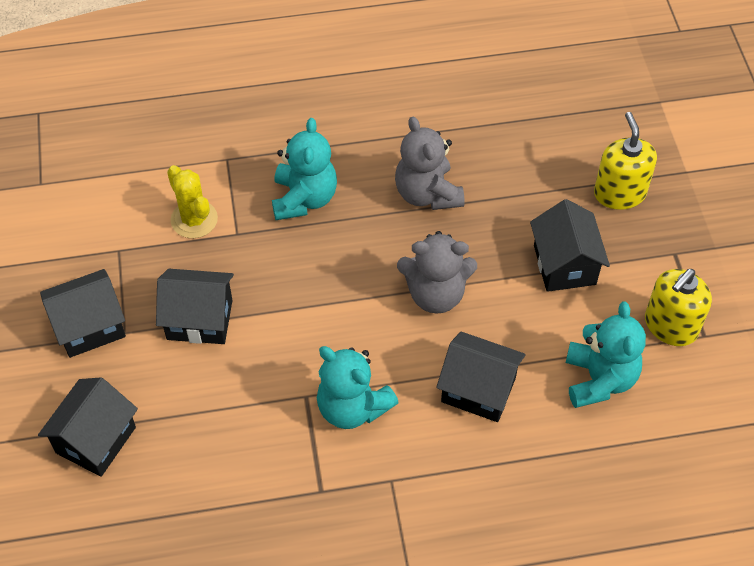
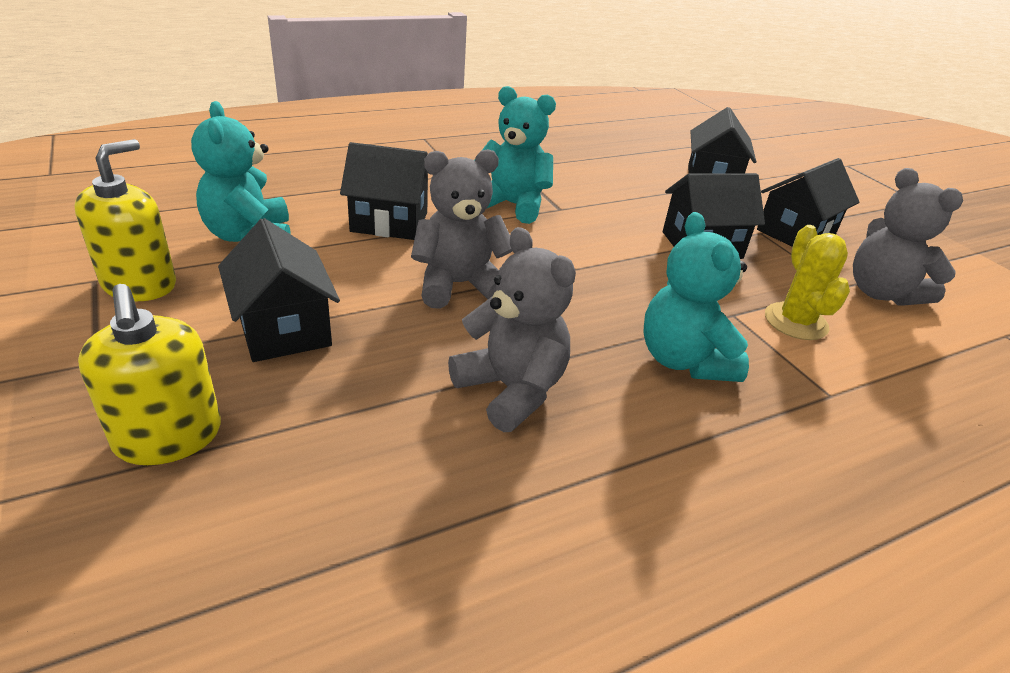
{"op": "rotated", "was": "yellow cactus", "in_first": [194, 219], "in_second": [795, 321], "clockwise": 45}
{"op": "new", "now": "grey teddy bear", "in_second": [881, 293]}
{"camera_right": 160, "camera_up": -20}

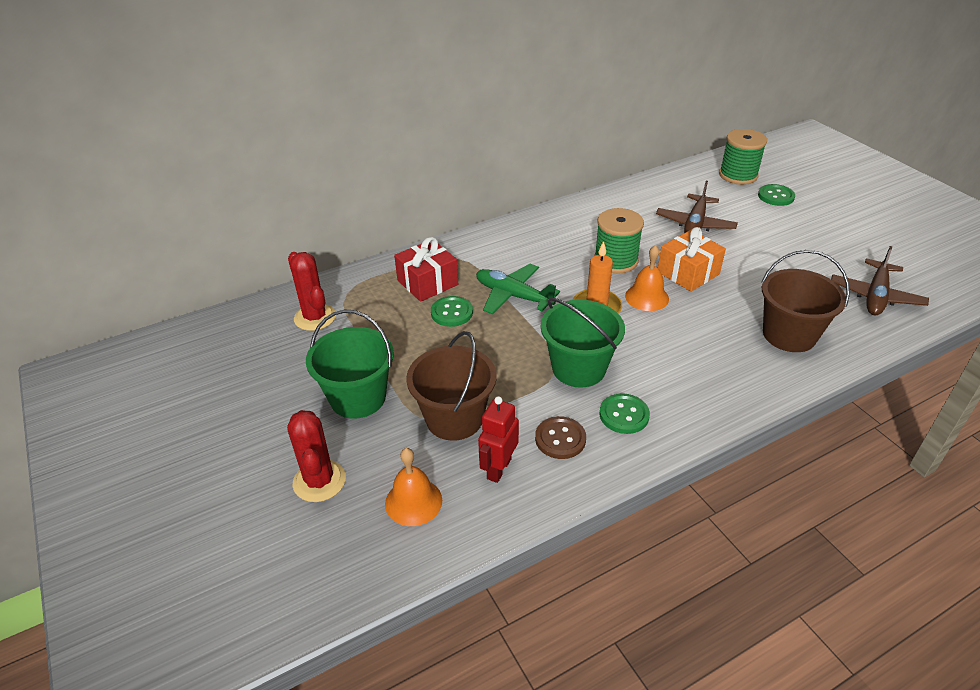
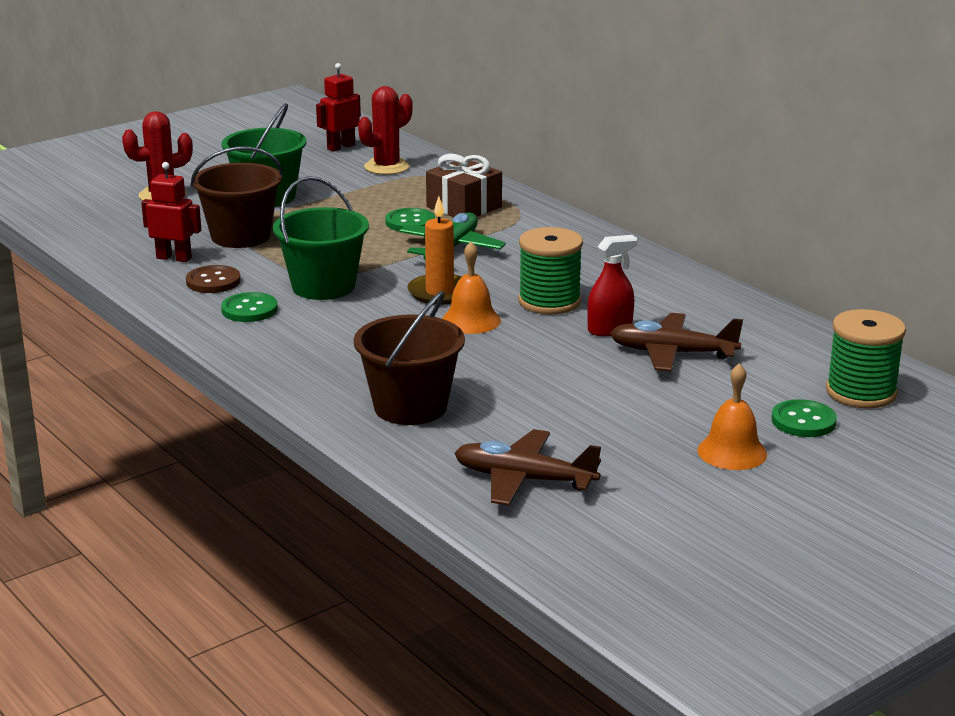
{"op": "gone", "was": "orange gift", "in_first": [688, 273]}
{"op": "repainted", "was": "red gift", "now": "brown gift", "in_first": [427, 282], "in_second": [464, 207]}
{"op": "shifted", "was": "orange bell", "in_first": [413, 501], "in_second": [732, 452]}
{"op": "new", "now": "red robot", "in_second": [341, 147]}
{"op": "new", "now": "red spray bottle", "in_second": [609, 329]}
{"camera_right": 80, "camera_up": -15}

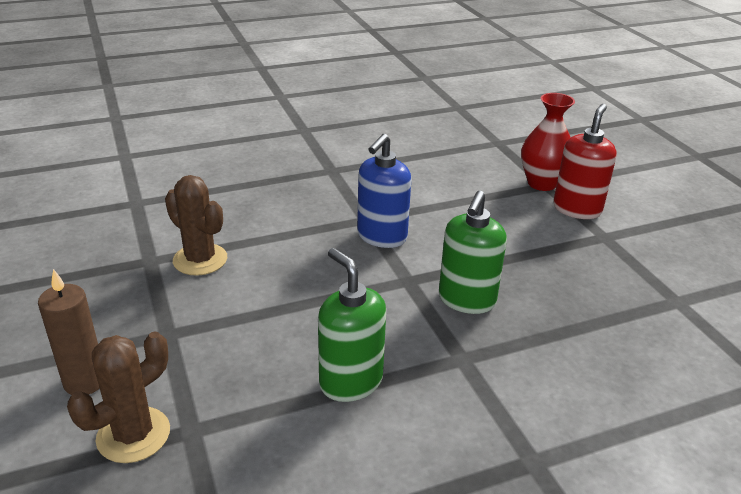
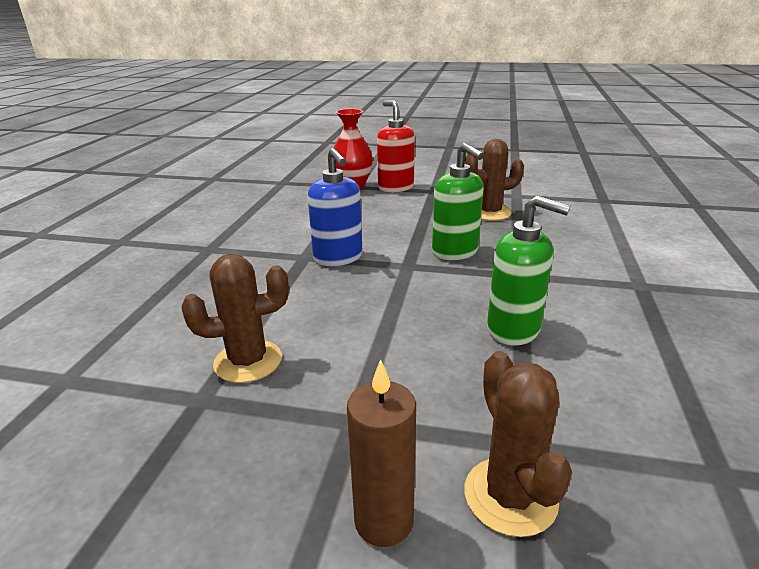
{"op": "rotated", "was": "green soap dispenser", "in_first": [350, 381], "in_second": [514, 329], "clockwise": -150}
{"op": "new", "now": "brown cactus", "in_second": [490, 212]}
{"camera_right": -55, "camera_up": -5}

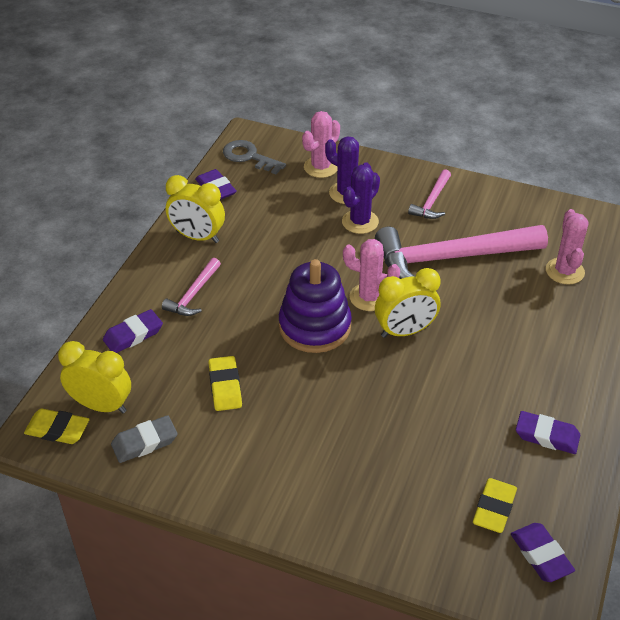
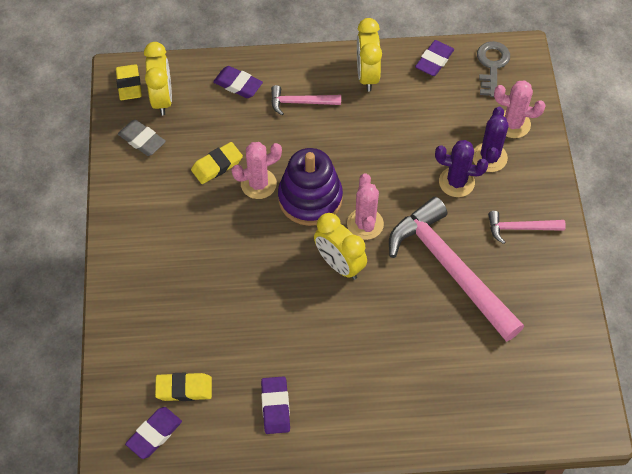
{"op": "shifted", "was": "pink cactus", "in_first": [564, 271], "in_second": [258, 184]}
{"camera_right": 65, "camera_up": 15}

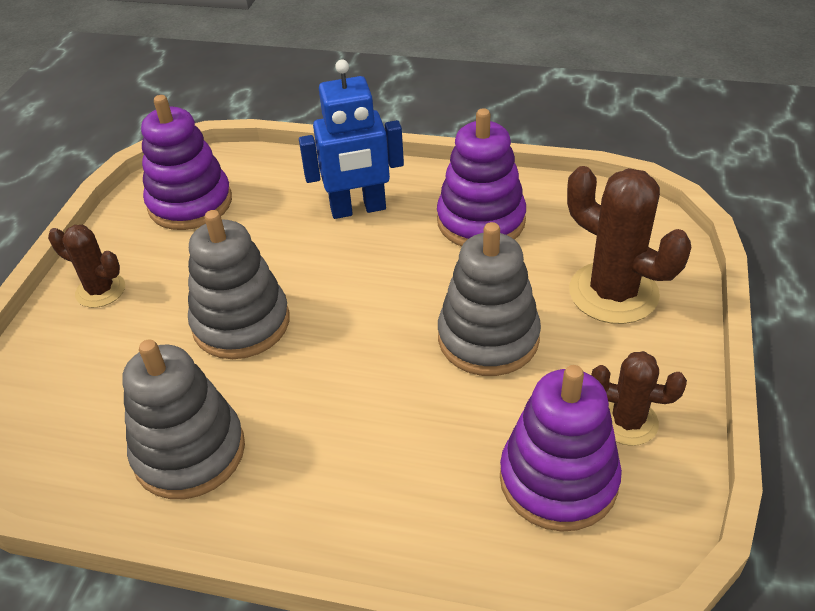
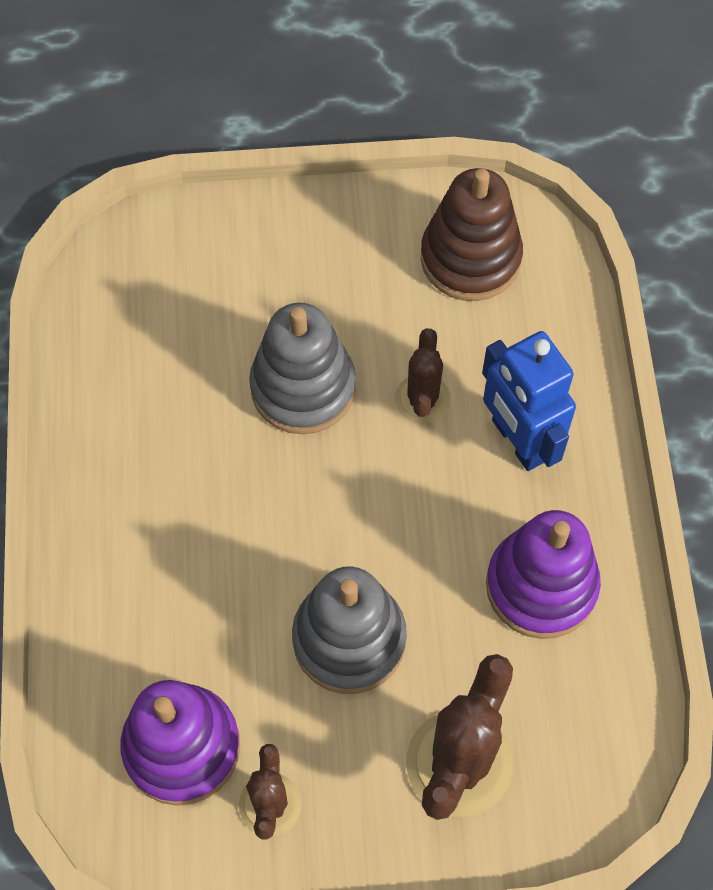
{"op": "repainted", "was": "purple stacking toy", "now": "brown stacking toy", "in_first": [190, 203], "in_second": [470, 258]}
{"op": "shifted", "was": "brown cactus", "in_first": [100, 290], "in_second": [422, 399]}
{"op": "gone", "was": "grey stacking toy", "in_first": [189, 452]}
{"camera_right": 70, "camera_up": 20}

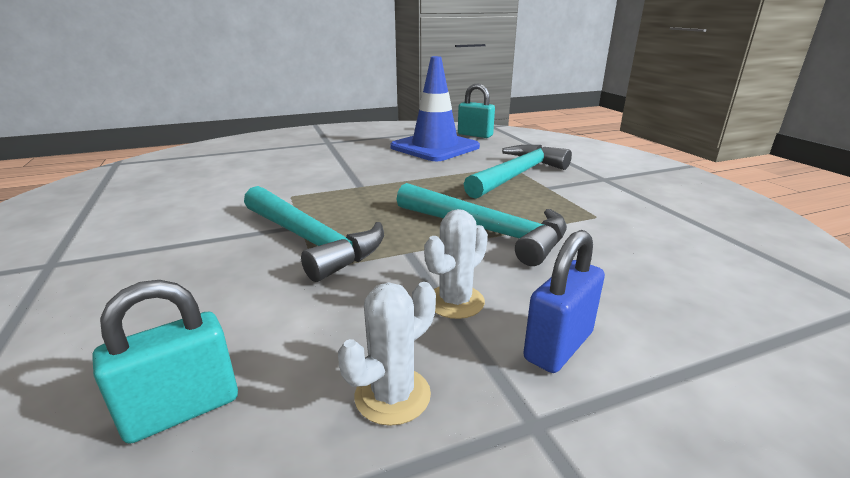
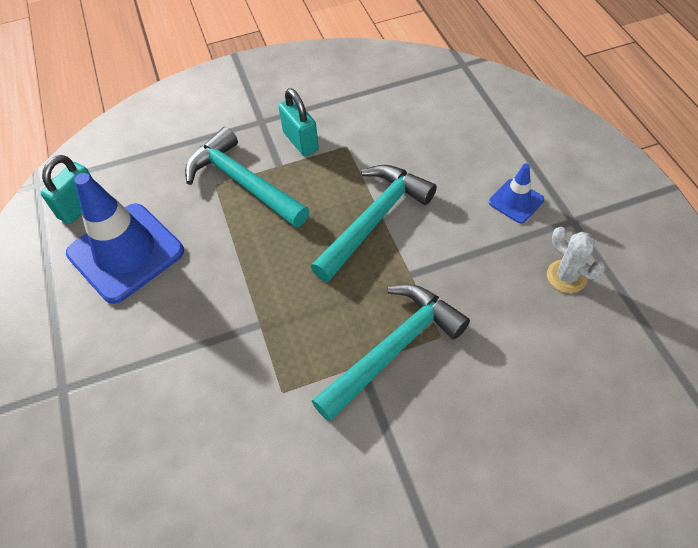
{"op": "gone", "was": "white cactus", "in_first": [455, 302]}
{"op": "swapped", "was": "blue padlock", "now": "blue traffic cone", "in_first": [558, 346], "in_second": [516, 201]}
{"op": "shifted", "was": "turquoise padlock", "in_first": [182, 410], "in_second": [300, 141]}
{"camera_right": -85, "camera_up": 30}

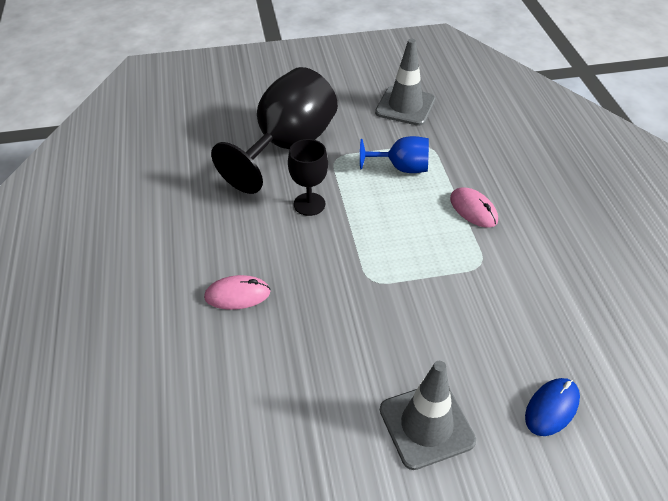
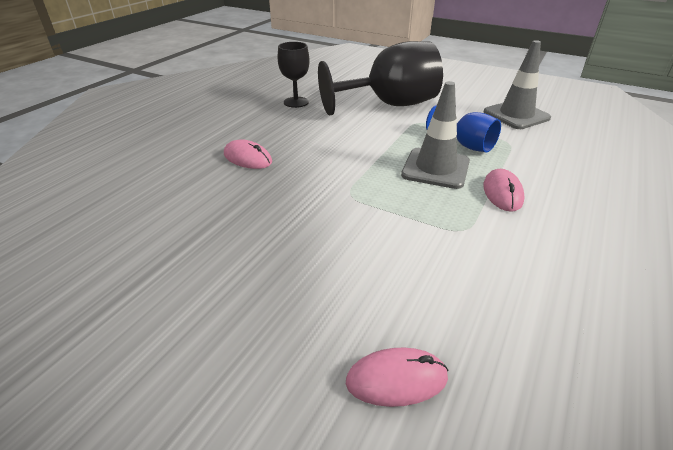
{"op": "shifted", "was": "black goblet", "in_first": [309, 204], "in_second": [296, 102]}
{"op": "shifted", "was": "grey traffic cone", "in_first": [426, 425], "in_second": [435, 168]}
{"op": "repainted", "was": "blue mouse", "now": "pink mouse", "in_first": [551, 408], "in_second": [396, 379]}
{"camera_right": 40, "camera_up": -10}

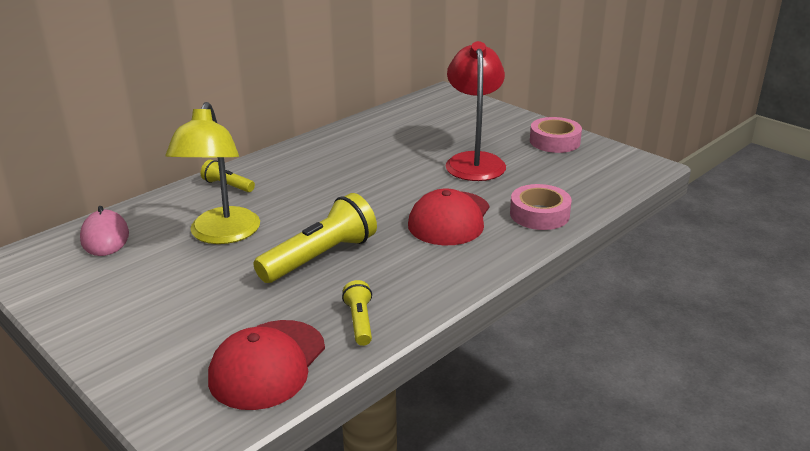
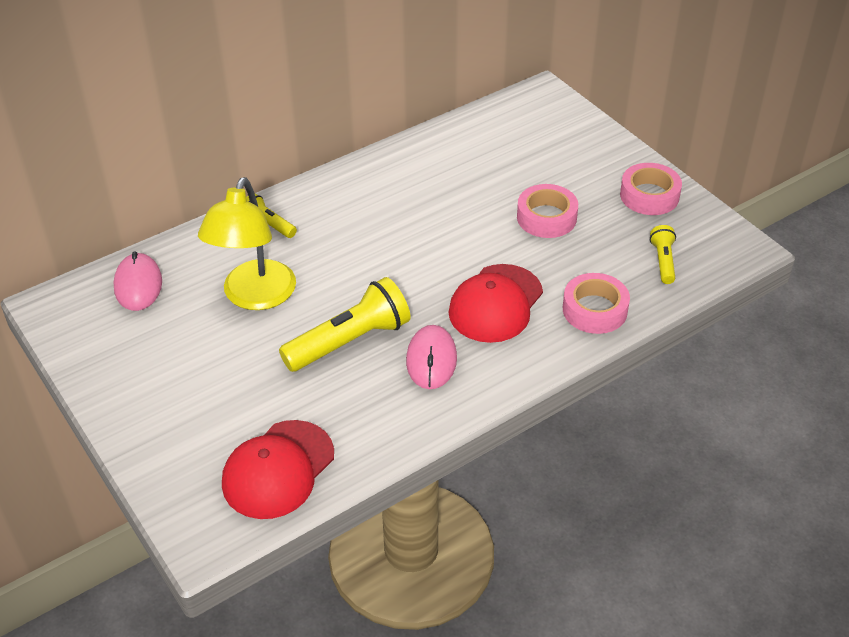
{"op": "swapped", "was": "red lamp", "now": "pink tape", "in_first": [474, 161], "in_second": [546, 217]}
{"op": "shifted", "was": "yellow flashlight", "in_first": [360, 322], "in_second": [663, 261]}
{"op": "new", "now": "pink mouse", "in_second": [431, 360]}
{"camera_right": 10, "camera_up": 15}

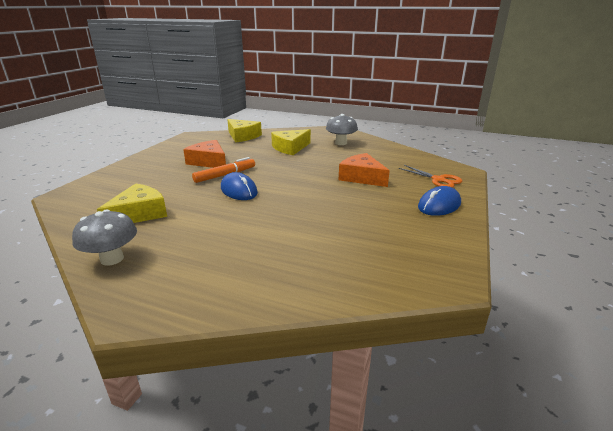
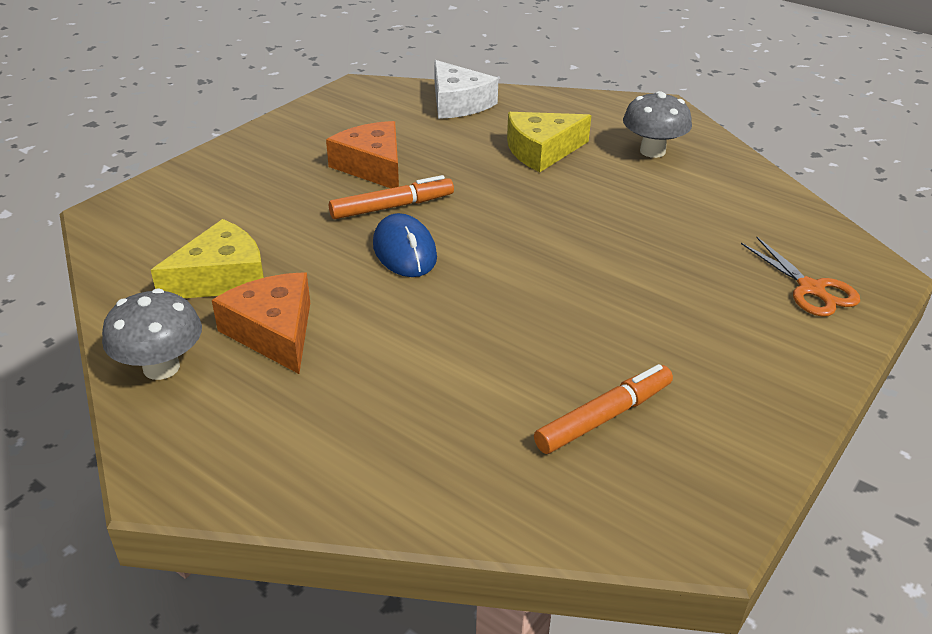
{"op": "repainted", "was": "yellow cheese", "now": "white cheese", "in_first": [242, 136], "in_second": [458, 103]}
{"op": "shifted", "was": "orange cheese", "in_first": [362, 177], "in_second": [274, 332]}
{"op": "gone", "was": "blue mouse", "in_first": [439, 205]}
{"op": "new", "now": "orange marker", "in_second": [604, 417]}
{"camera_right": 15, "camera_up": 10}

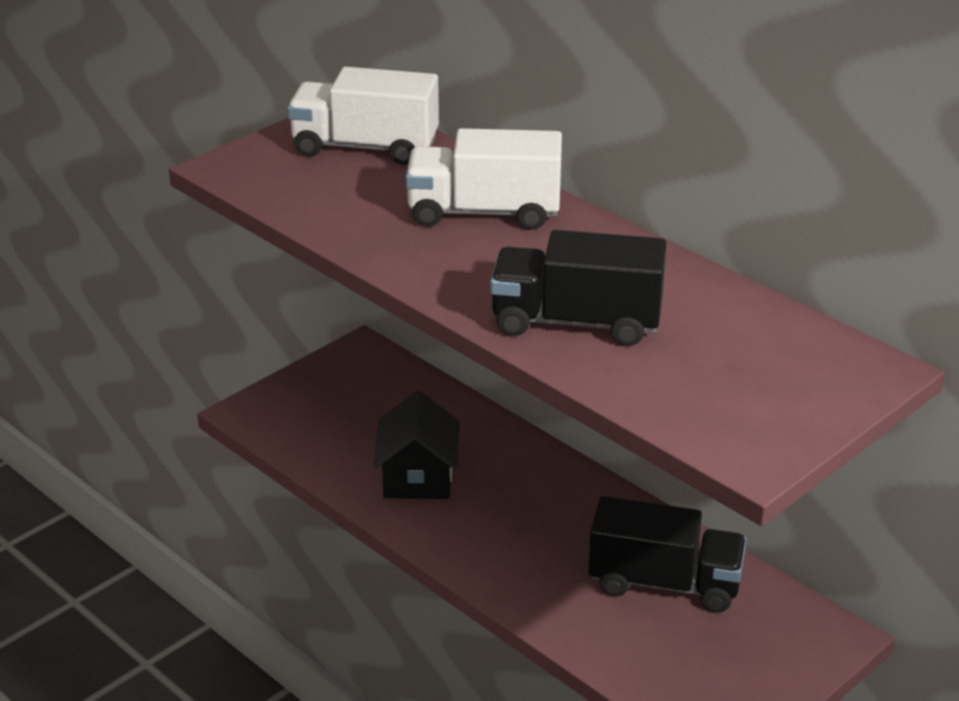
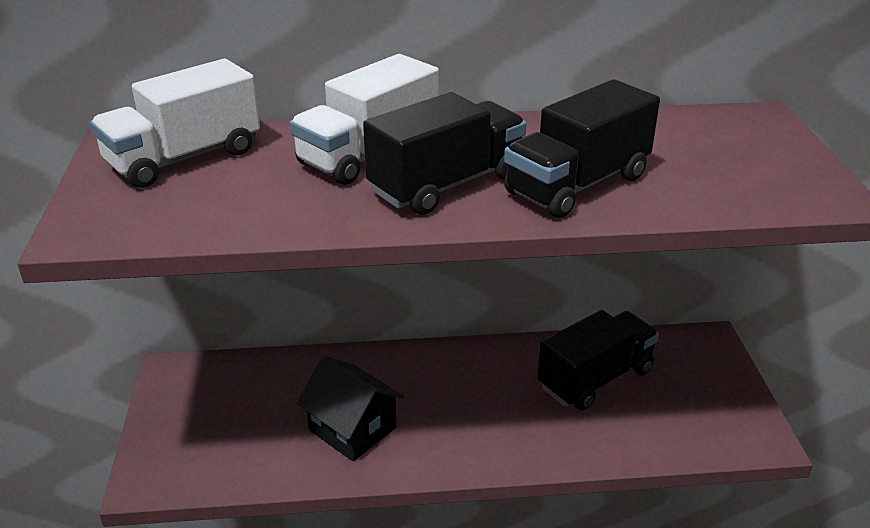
{"op": "new", "now": "black truck", "in_second": [446, 185]}
{"camera_right": -50, "camera_up": 0}

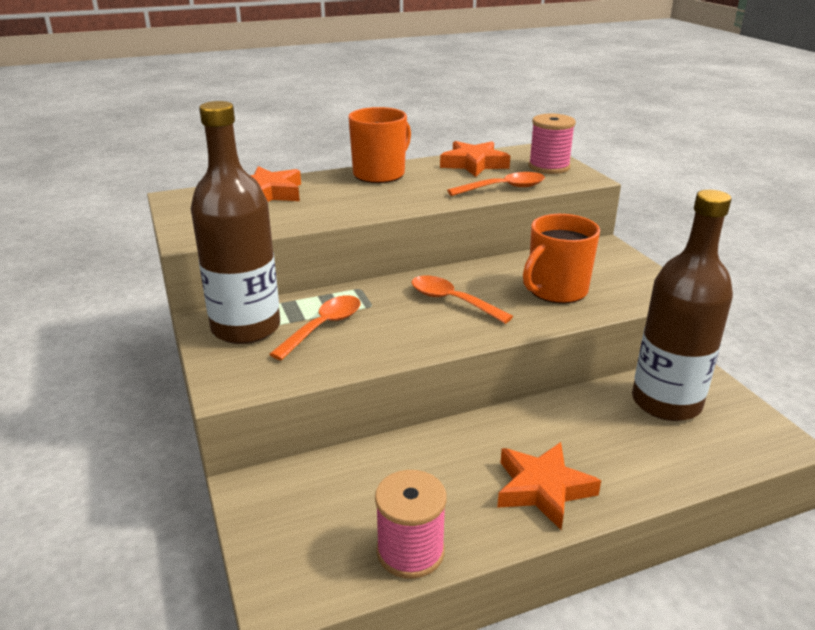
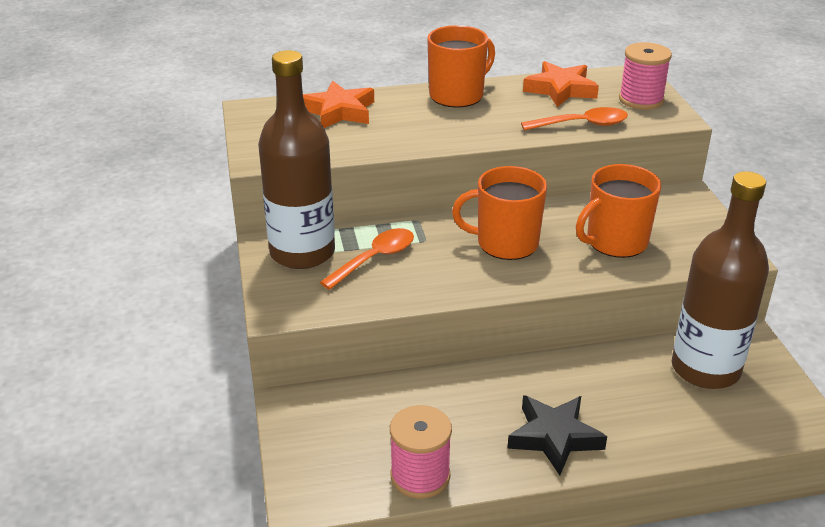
{"op": "swapped", "was": "orange spoon", "now": "orange mug", "in_first": [452, 301], "in_second": [506, 243]}
{"op": "repainted", "was": "orange star", "now": "black star", "in_first": [543, 489], "in_second": [554, 437]}
{"camera_right": 10, "camera_up": 5}

